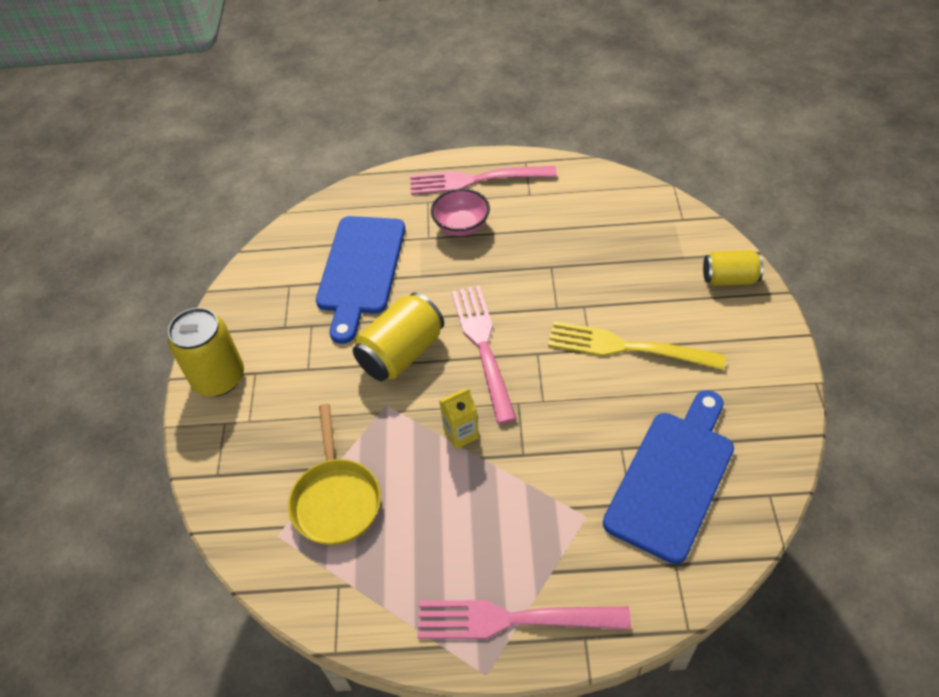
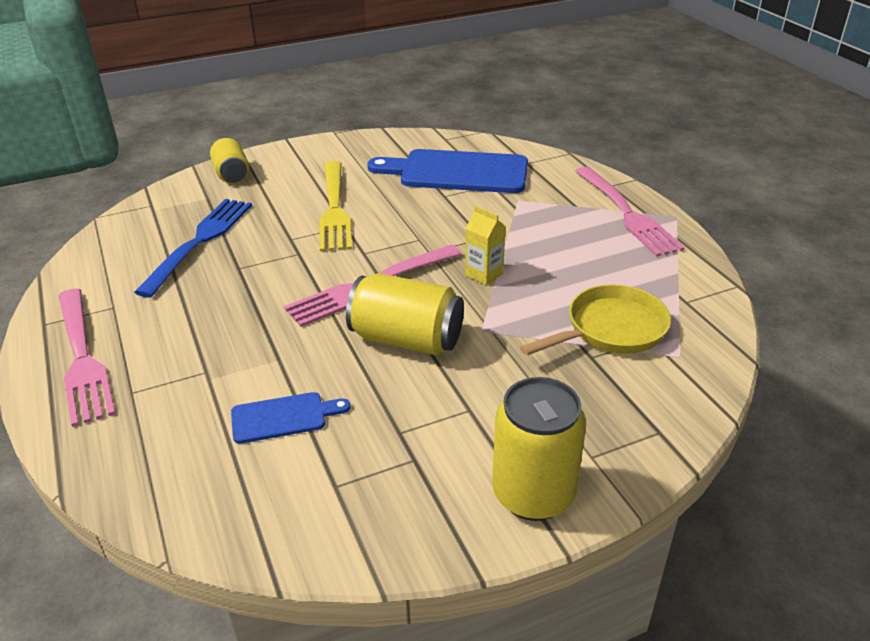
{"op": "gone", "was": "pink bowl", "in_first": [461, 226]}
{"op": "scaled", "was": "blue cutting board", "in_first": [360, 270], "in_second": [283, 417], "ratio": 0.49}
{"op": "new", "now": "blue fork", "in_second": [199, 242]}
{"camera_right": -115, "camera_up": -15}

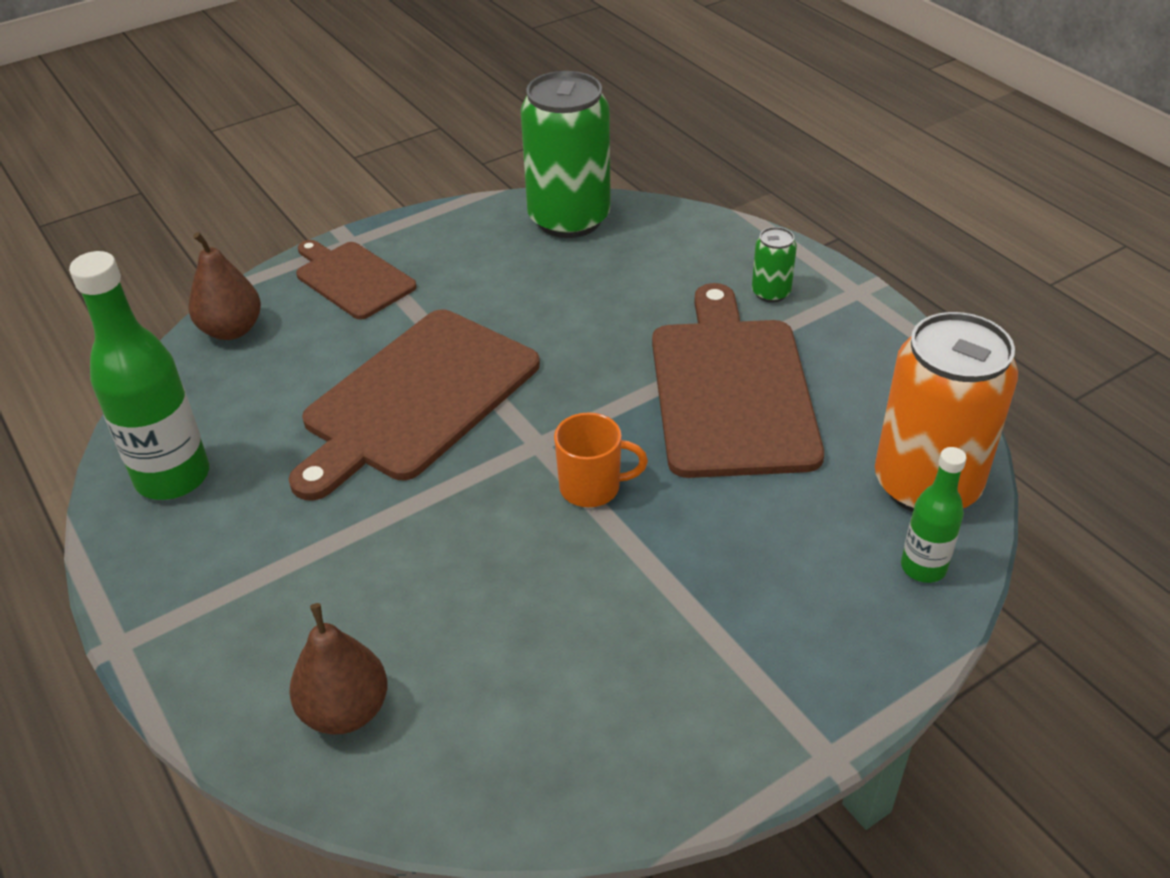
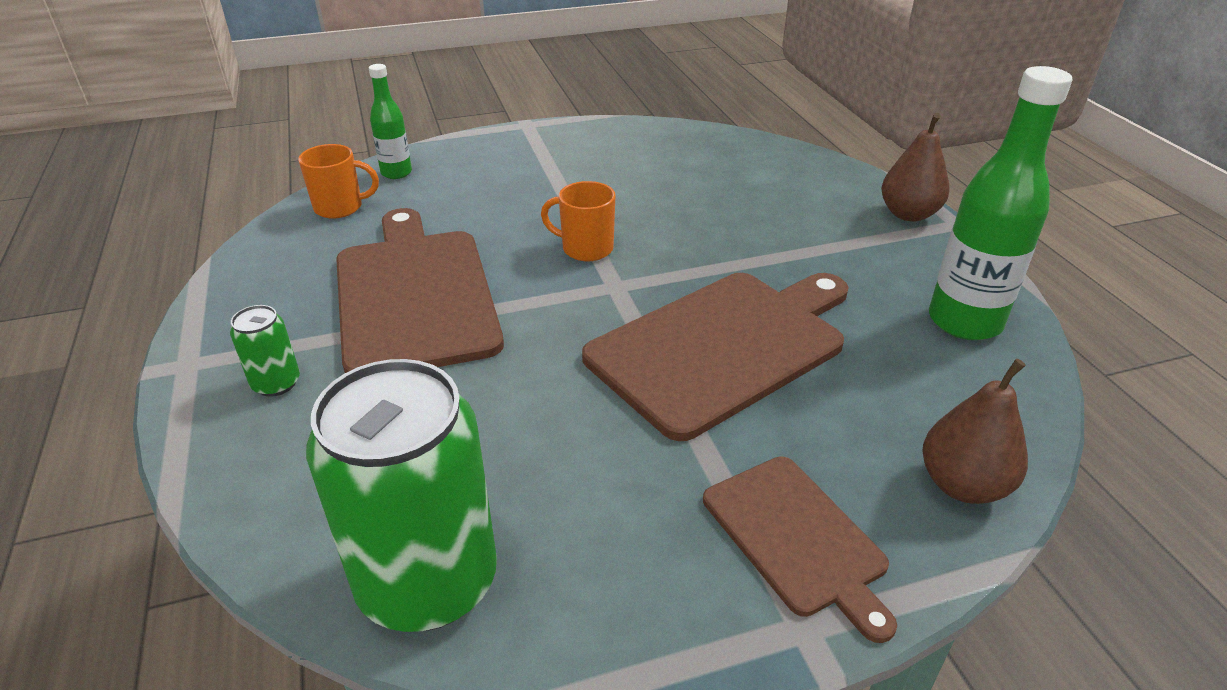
{"op": "rotated", "was": "brown cutting board", "in_first": [731, 389], "in_second": [415, 295], "clockwise": 150}
{"op": "swapped", "was": "orange can", "now": "orange mug", "in_first": [926, 485], "in_second": [340, 207]}
{"op": "shifted", "was": "brown pear", "in_first": [345, 710], "in_second": [908, 214]}
{"camera_right": -165, "camera_up": -5}

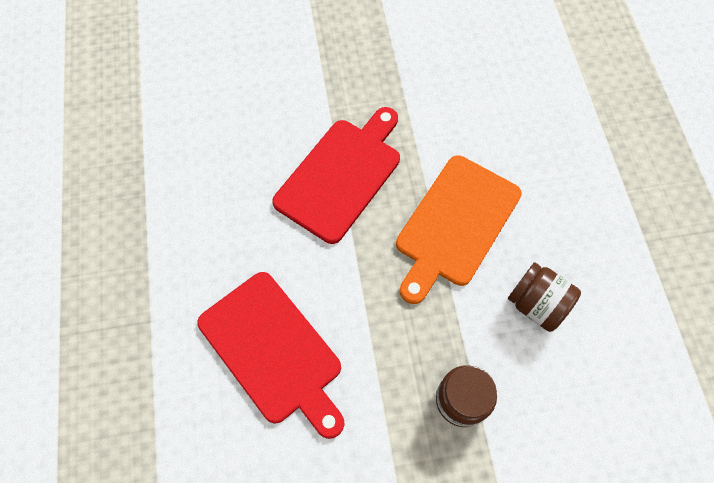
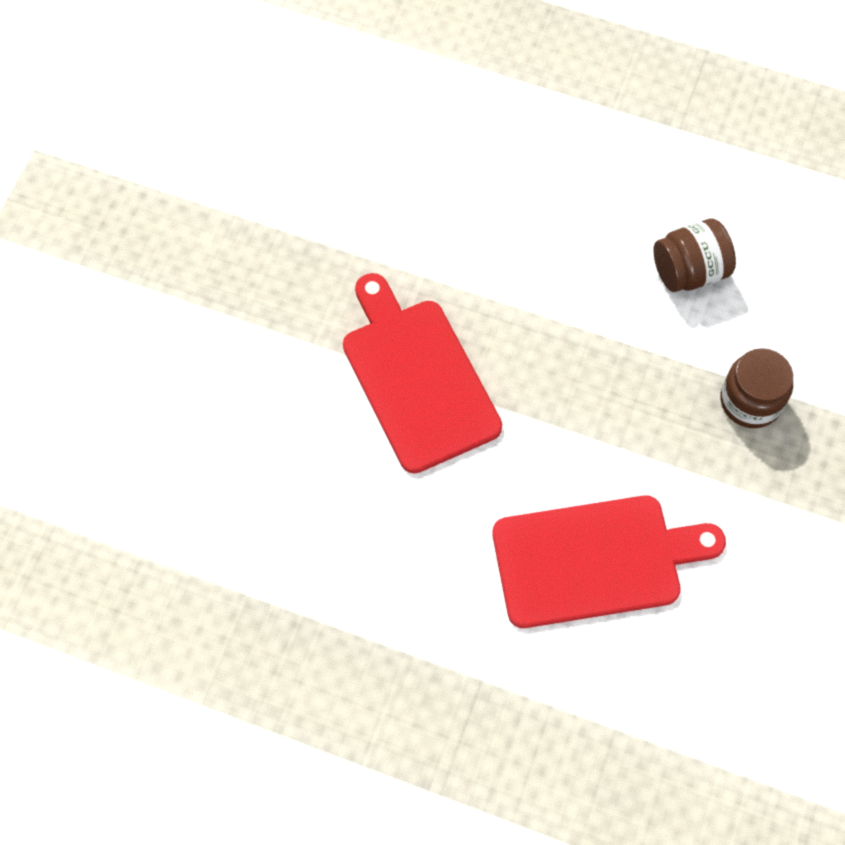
{"op": "gone", "was": "orange cutting board", "in_first": [455, 224]}
{"camera_right": -60, "camera_up": 0}

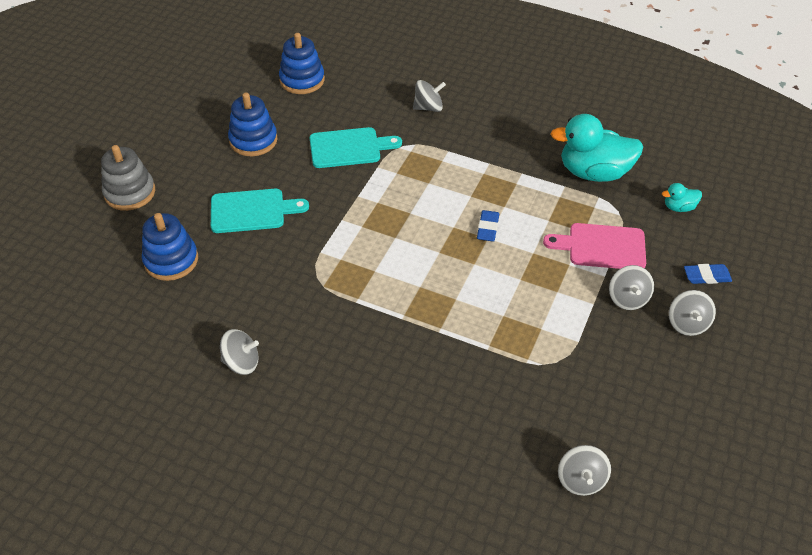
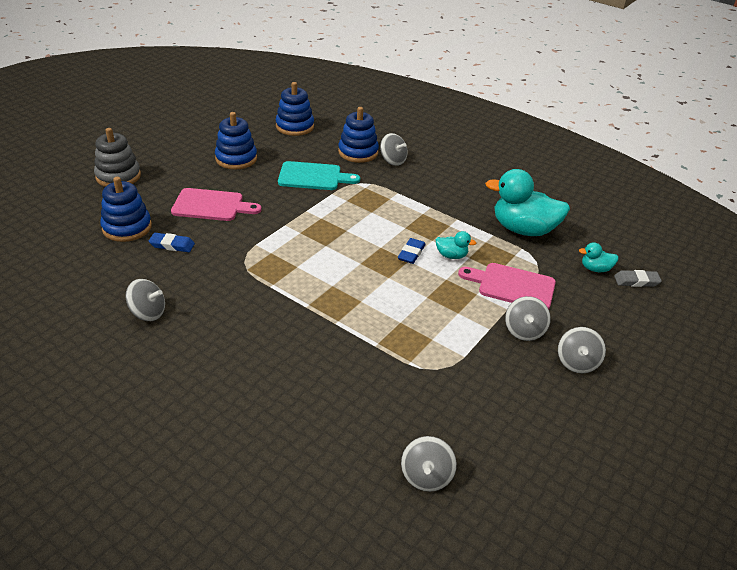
{"op": "rotated", "was": "grey spinning top", "in_first": [428, 107], "in_second": [392, 161], "clockwise": 45}
{"op": "repainted", "was": "turquoise cutting board", "now": "pink cutting board", "in_first": [252, 211], "in_second": [211, 205]}
{"op": "shifted", "was": "blue eraser", "in_first": [706, 276], "in_second": [172, 245]}
{"op": "new", "now": "blue stacking toy", "in_second": [358, 152]}
{"op": "new", "now": "turquoise duck", "in_second": [451, 256]}
{"op": "new", "now": "grey eraser", "in_second": [636, 281]}
{"camera_right": 10, "camera_up": -10}

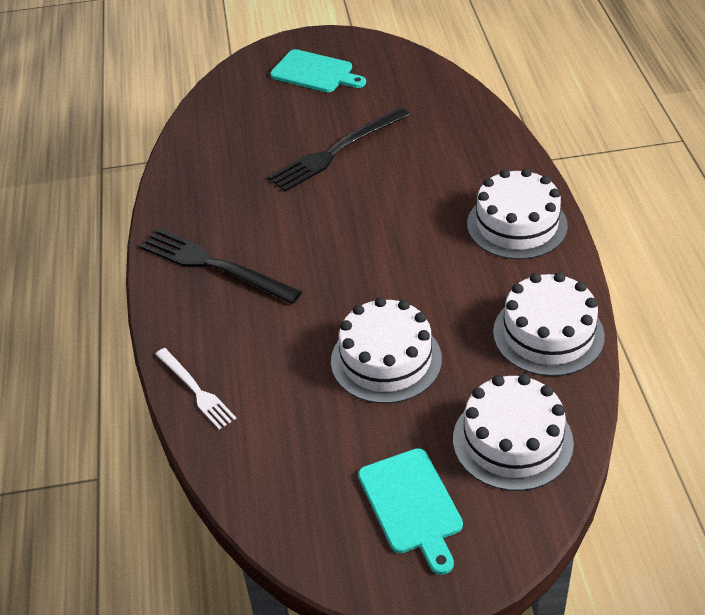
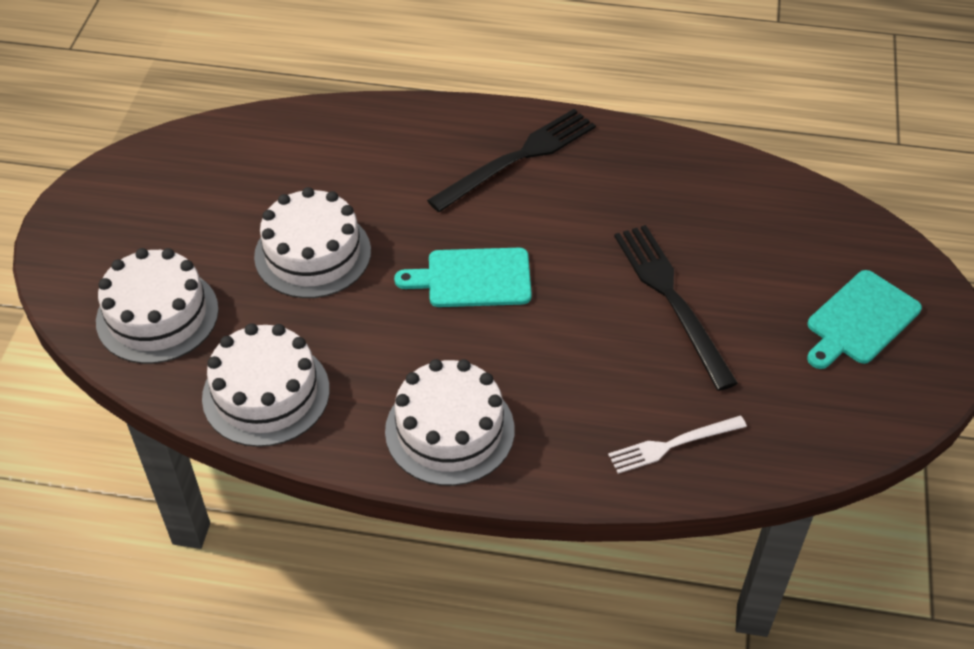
{"op": "shifted", "was": "white fork", "in_first": [196, 390], "in_second": [673, 445]}
{"op": "shifted", "was": "turquoise cutting board", "in_first": [412, 505], "in_second": [473, 278]}
{"camera_right": 105, "camera_up": 5}

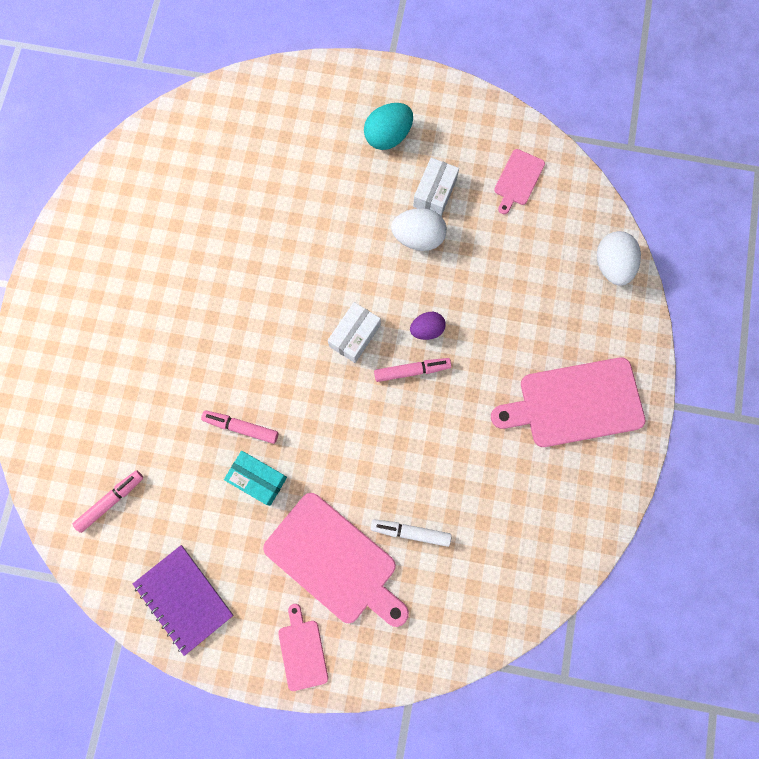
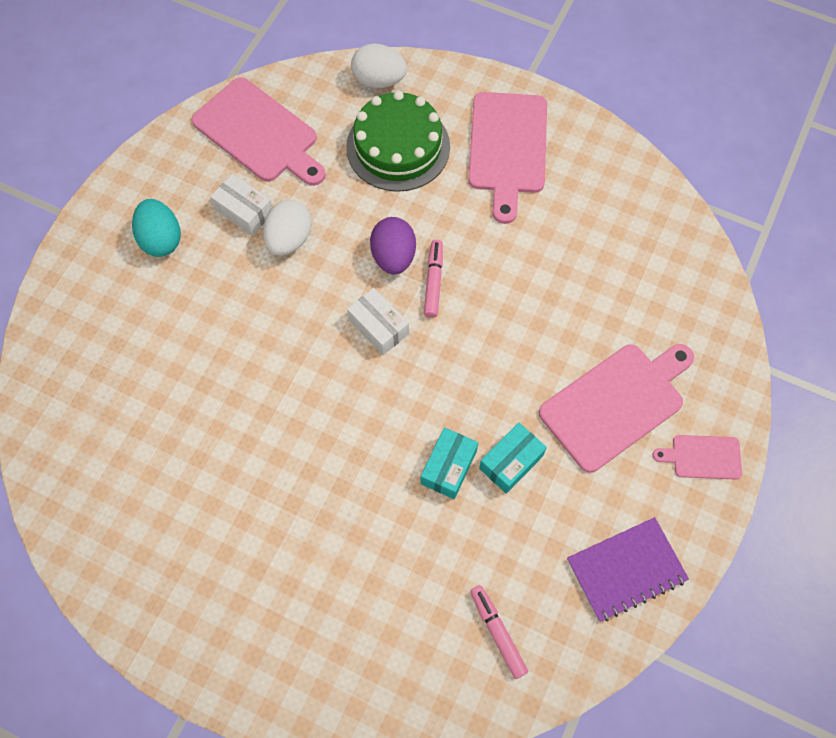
{"op": "scaled", "was": "pink cutting board", "in_first": [518, 180], "in_second": [259, 133], "ratio": 1.98}
{"op": "scaled", "was": "purple egg", "in_first": [427, 330], "in_second": [393, 257], "ratio": 1.55}
{"op": "swapped", "was": "pink marker", "now": "turquoise box", "in_first": [241, 427], "in_second": [448, 467]}
{"op": "gone", "was": "white marker", "in_first": [410, 532]}
{"op": "new", "now": "green cake", "in_second": [398, 147]}
{"camera_right": -75, "camera_up": -10}

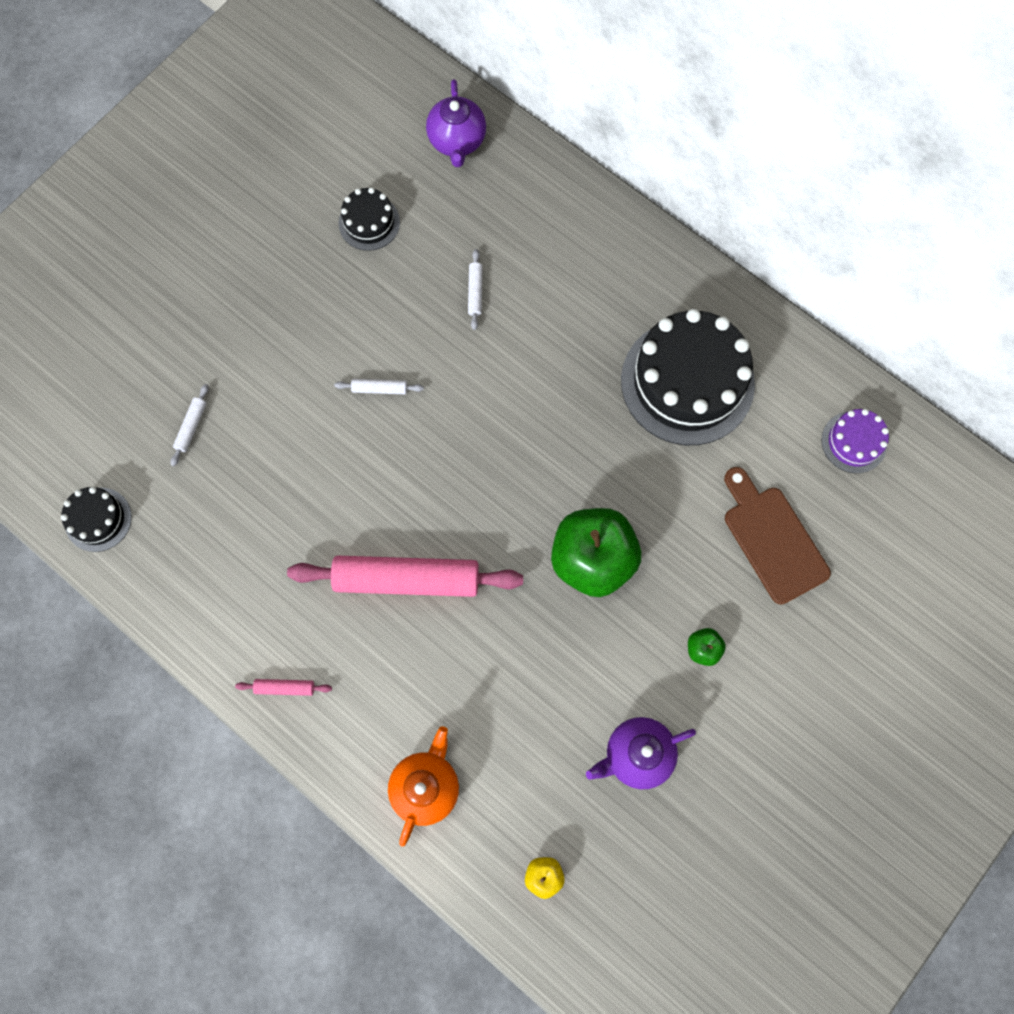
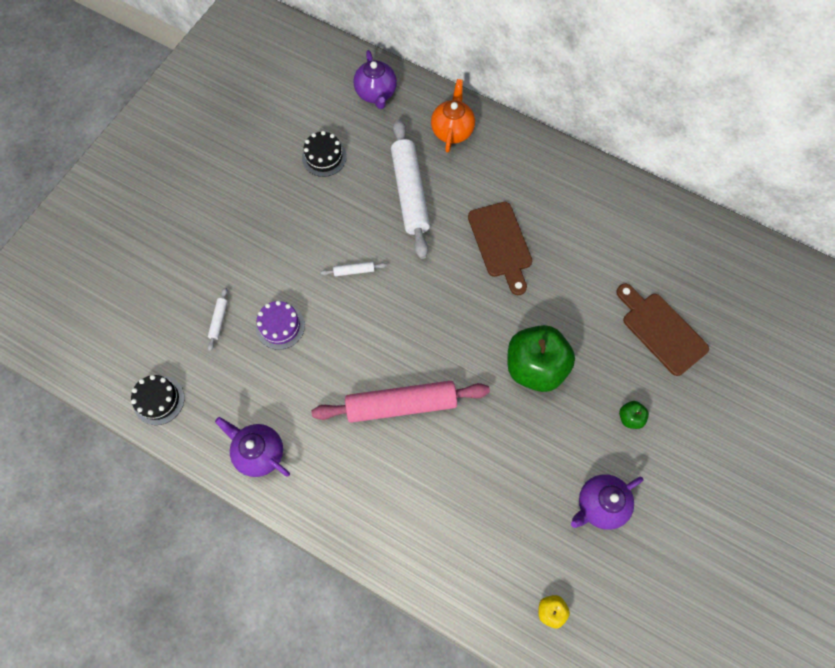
{"op": "scaled", "was": "white rolling pin", "in_first": [475, 292], "in_second": [410, 193], "ratio": 2.49}
{"op": "gone", "was": "black cake", "in_first": [687, 382]}
{"op": "shifted", "was": "purple cake", "in_first": [854, 442], "in_second": [280, 326]}
{"op": "gone", "was": "pink rolling pin", "in_first": [285, 688]}
{"op": "shifted", "was": "orange teapot", "in_first": [426, 786], "in_second": [452, 130]}
{"op": "new", "now": "brown cutting board", "in_second": [501, 243]}
{"op": "new", "now": "purple teapot", "in_second": [259, 453]}
{"camera_right": -10, "camera_up": -5}

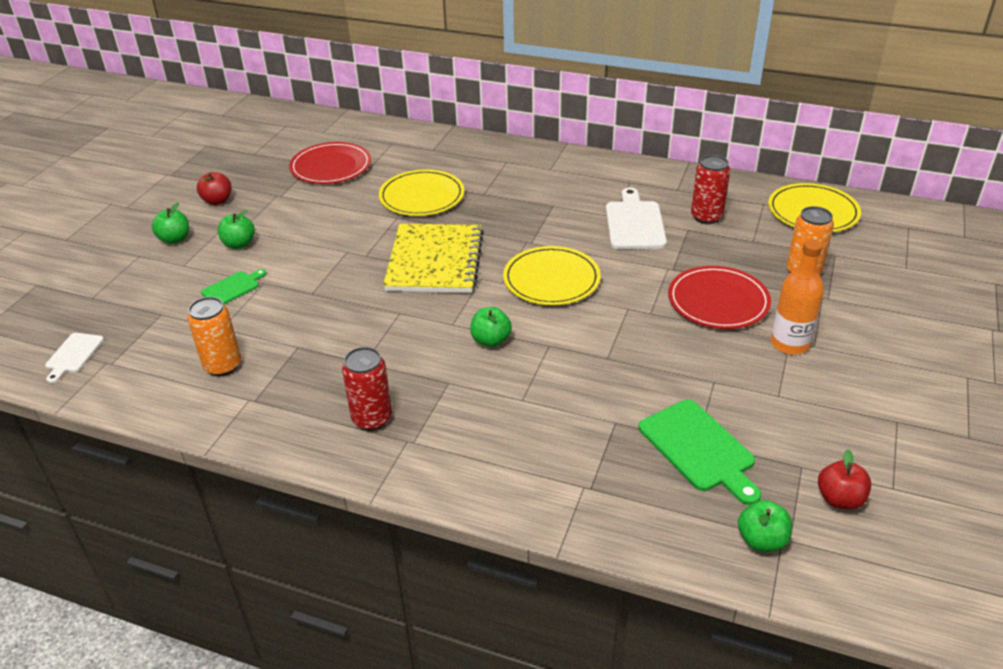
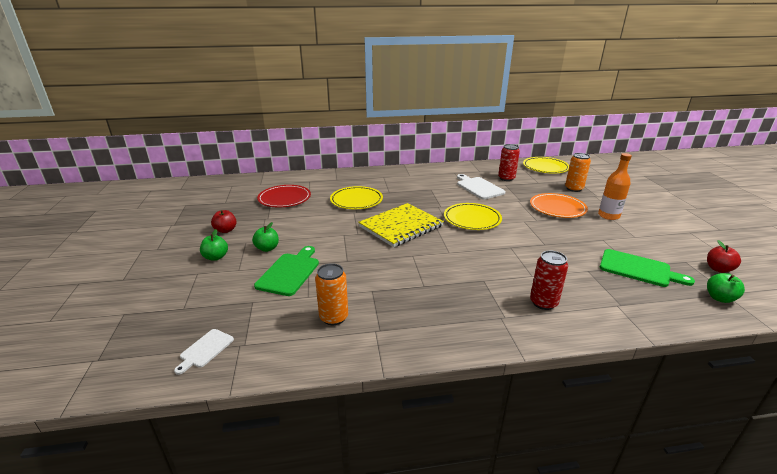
{"op": "rotated", "was": "yellow notebook", "in_first": [435, 261], "in_second": [401, 226], "clockwise": 75}
{"op": "repainted", "was": "red plate", "now": "orange plate", "in_first": [718, 301], "in_second": [557, 208]}
{"op": "scaled", "was": "green cutting board", "in_first": [232, 288], "in_second": [290, 272], "ratio": 1.73}
{"op": "gone", "was": "green apple", "in_first": [491, 340]}
{"op": "rotated", "was": "white cutting board", "in_first": [73, 355], "in_second": [205, 349], "clockwise": 45}
{"op": "shifted", "was": "red can", "in_first": [372, 419], "in_second": [543, 302]}
{"camera_right": -30, "camera_up": -10}

